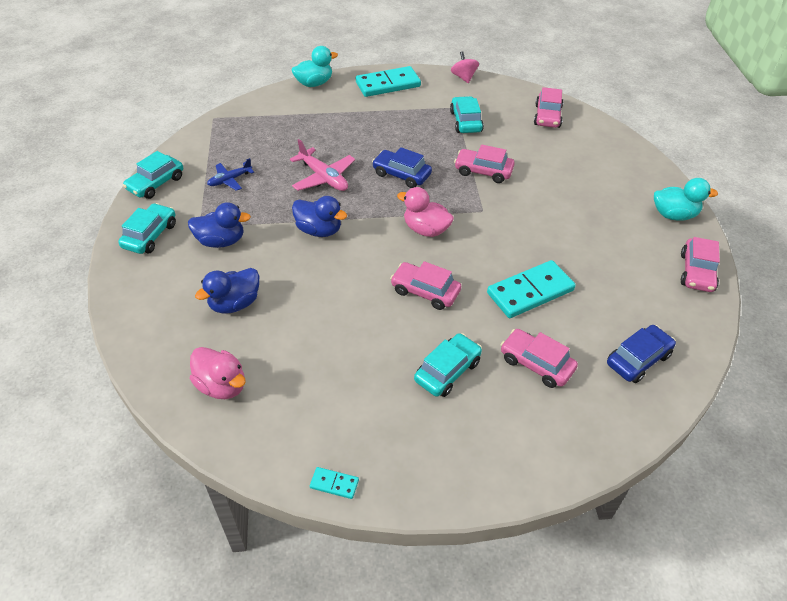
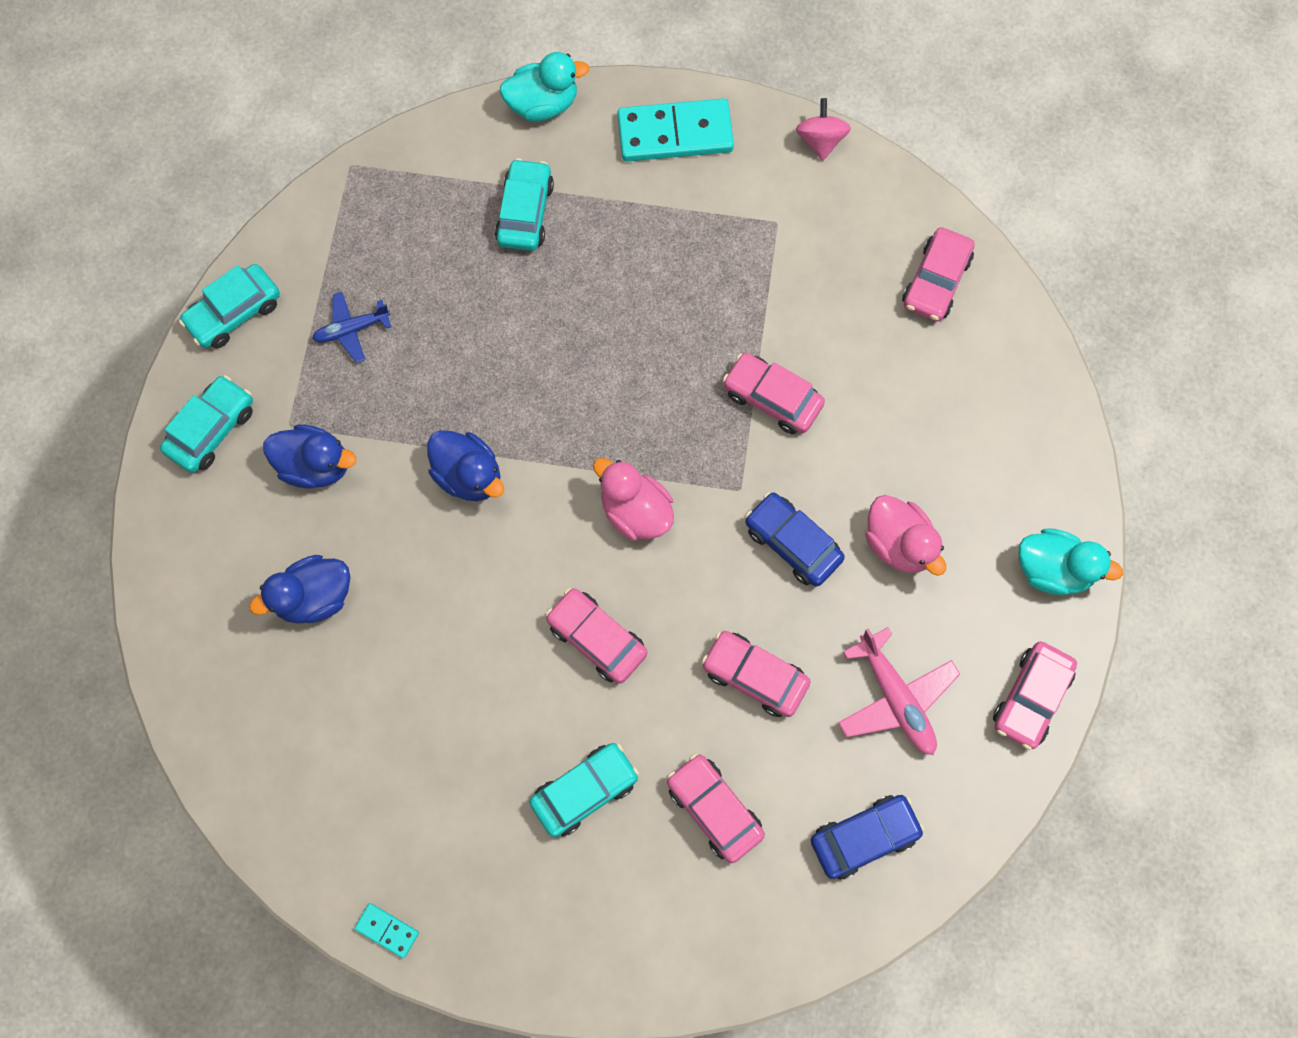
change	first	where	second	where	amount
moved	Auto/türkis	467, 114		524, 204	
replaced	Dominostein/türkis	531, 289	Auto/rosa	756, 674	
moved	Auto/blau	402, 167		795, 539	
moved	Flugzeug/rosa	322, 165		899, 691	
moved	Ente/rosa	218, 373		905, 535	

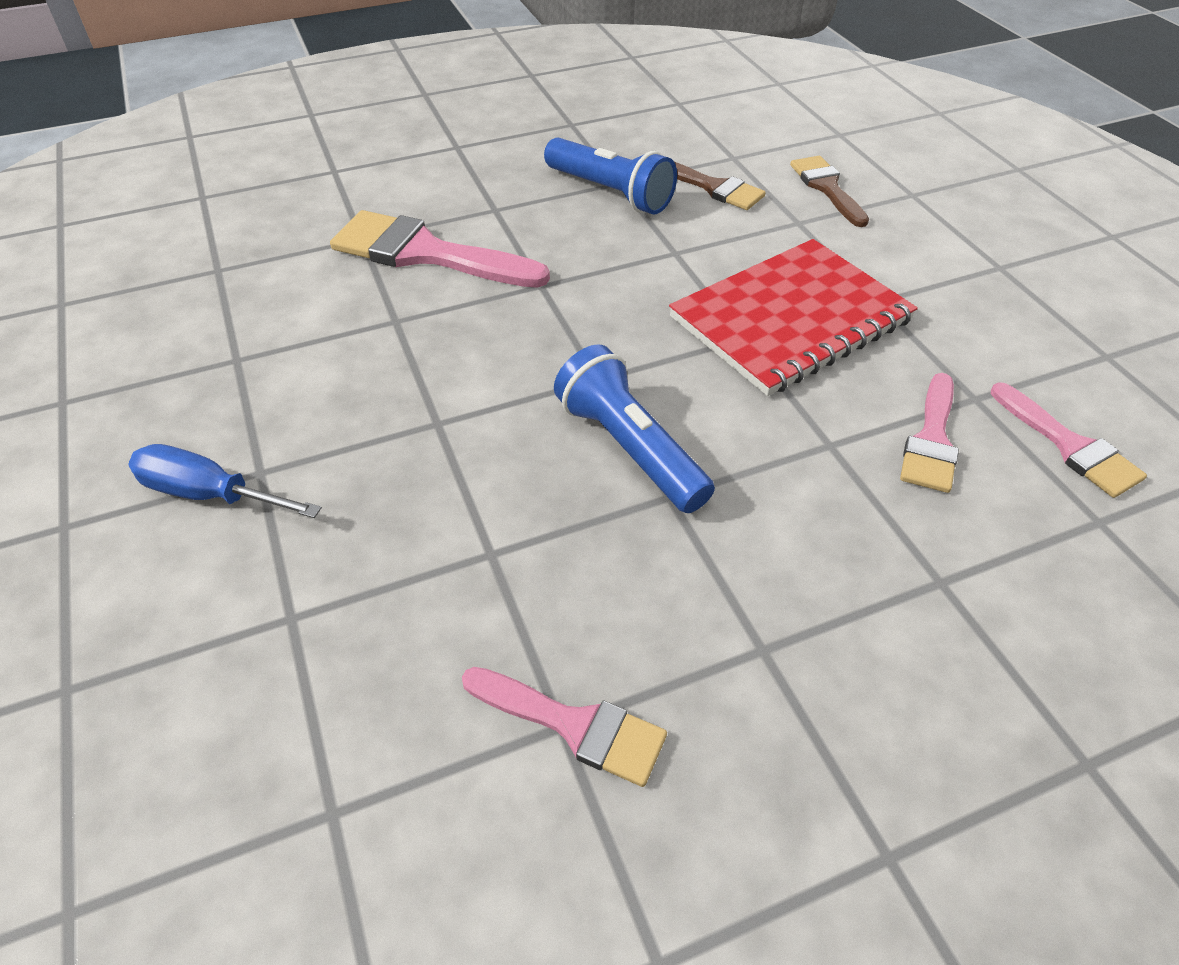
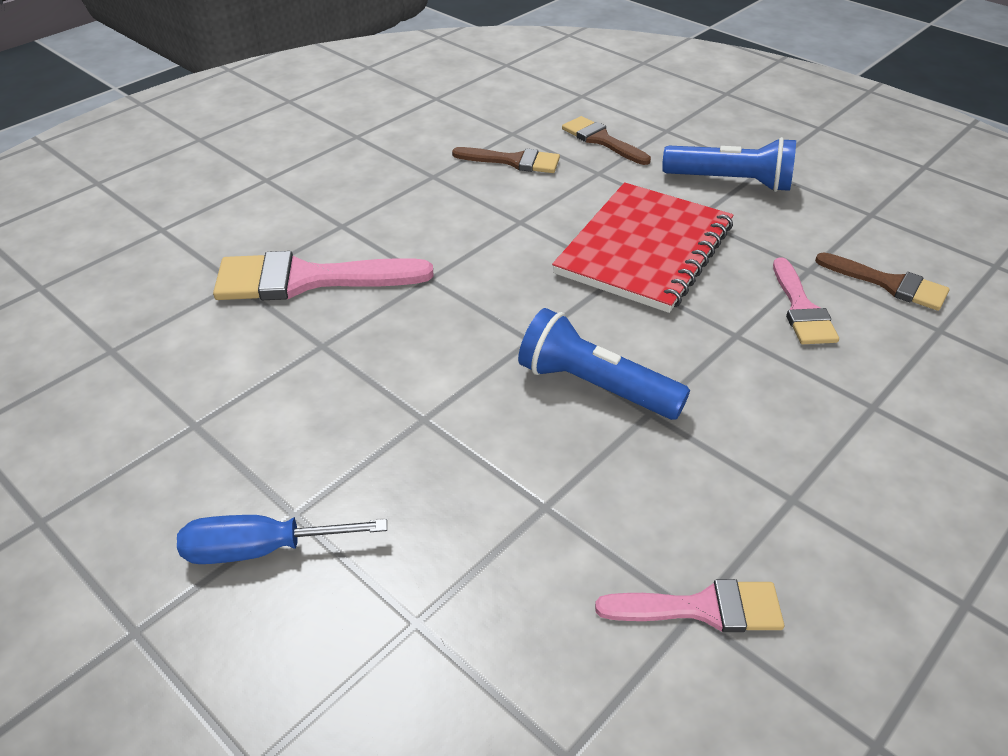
change	first	where	second	where	amount
moved	Taschenlampe/blau	610, 175		729, 164	
recoloured	Pinsel/rosa	1069, 440	Pinsel/braun	882, 281	

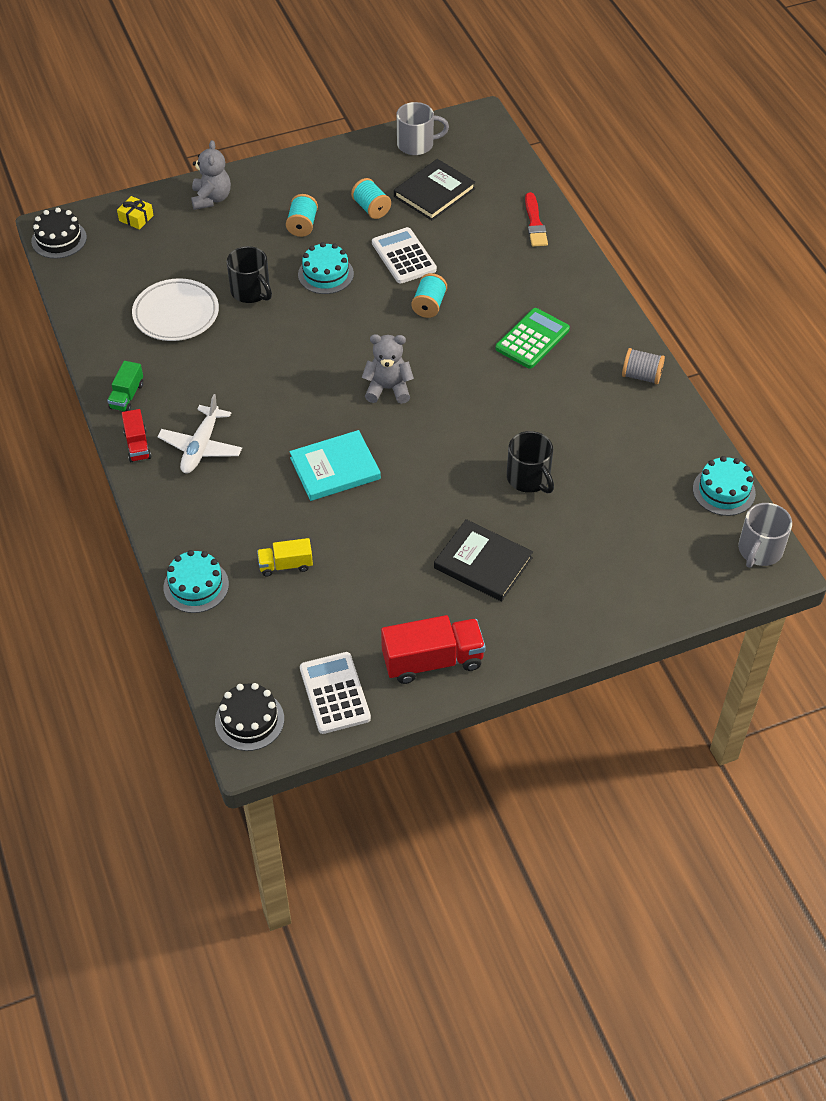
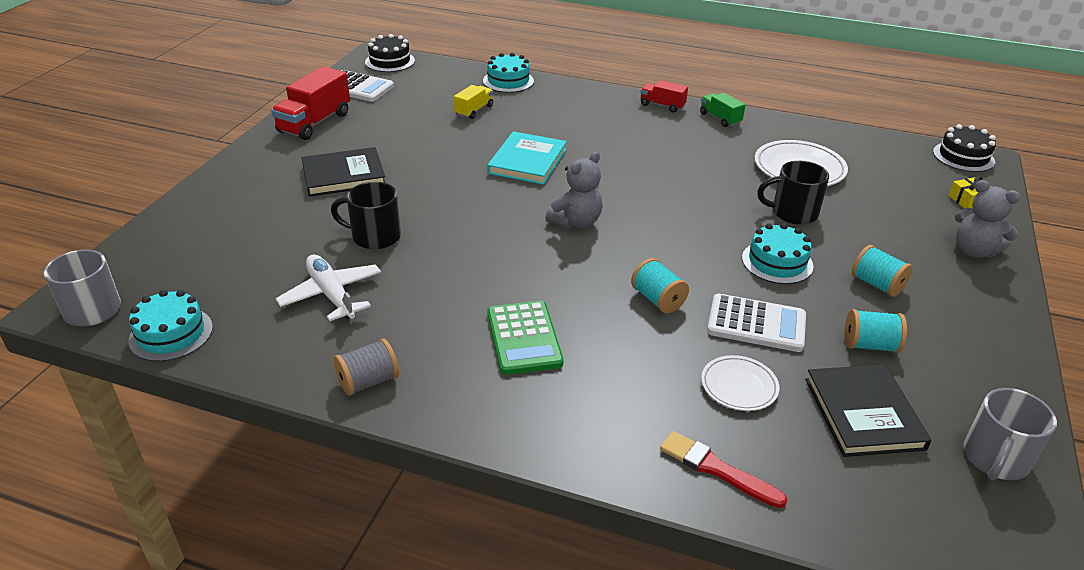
change	first	where	second	where	amount
moved	Flugzeug/weiß	199, 434		328, 287	
added			Teller/weiß	740, 383	

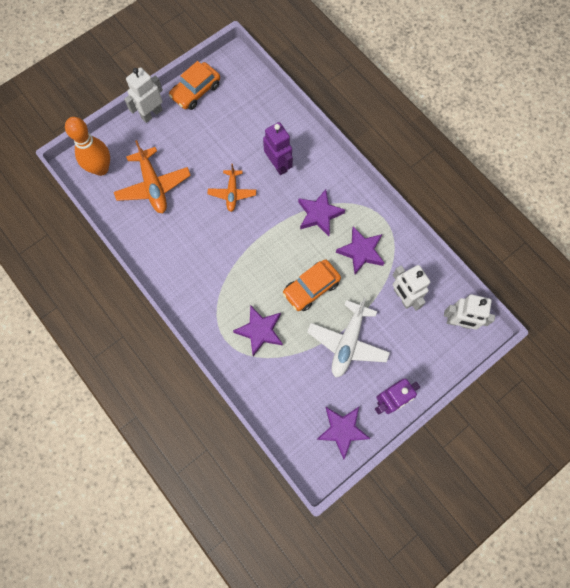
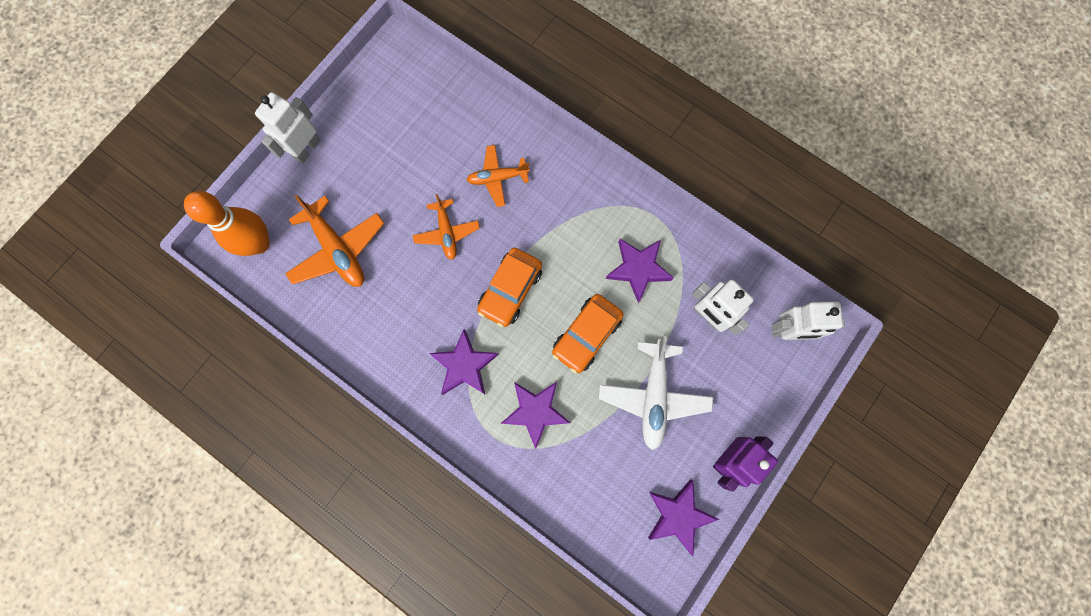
change	first	where	second	where	amount
moved	Stern/lila	321, 212		464, 362	
replaced	Roboter/lila	278, 148	Flugzeug/orange	498, 176	
moved	Auto/orange	194, 85		509, 287	

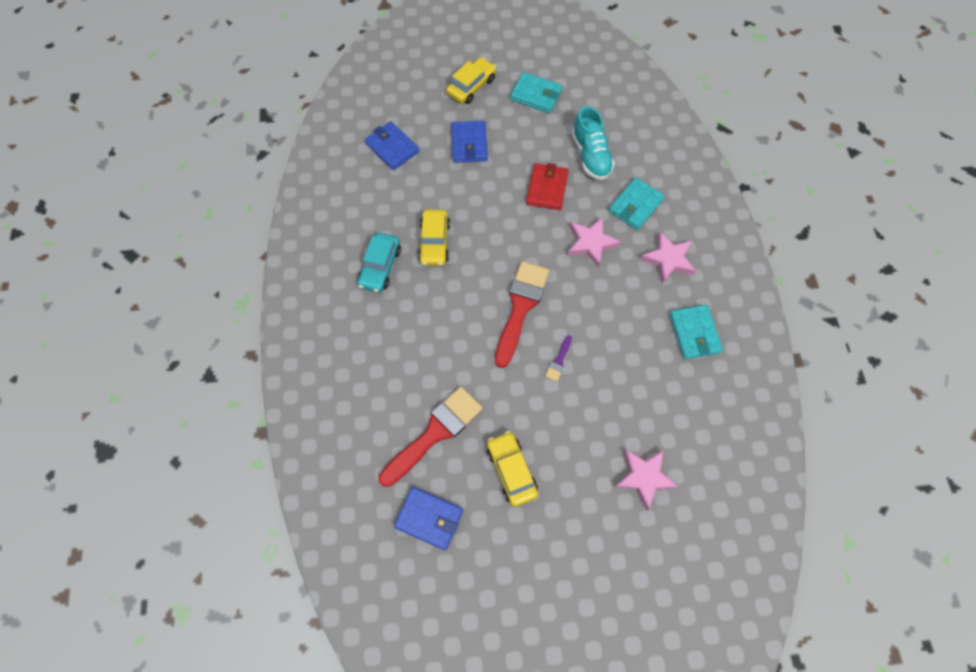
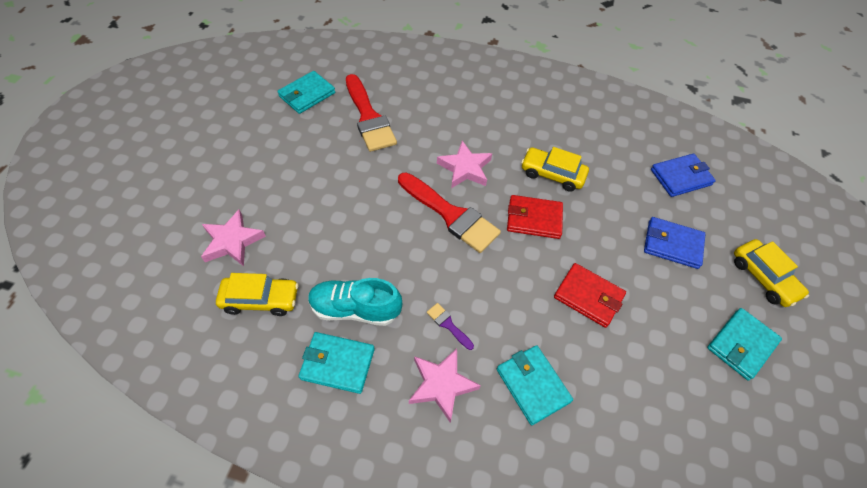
change	first	where	second	where	amount
moved	Auto/gelb	512, 469		257, 294	
recoloured	Geldbörse/blau	428, 518	Geldbörse/türkis	306, 92	
moved	Schuh/türkis	593, 143		355, 302	
moved	Pinsel/lila	558, 358		450, 326	
moved	Stern/rosa	594, 242		464, 164	
added			Geldbörse/rot	535, 217	
removed	Auto/türkis	379, 263			

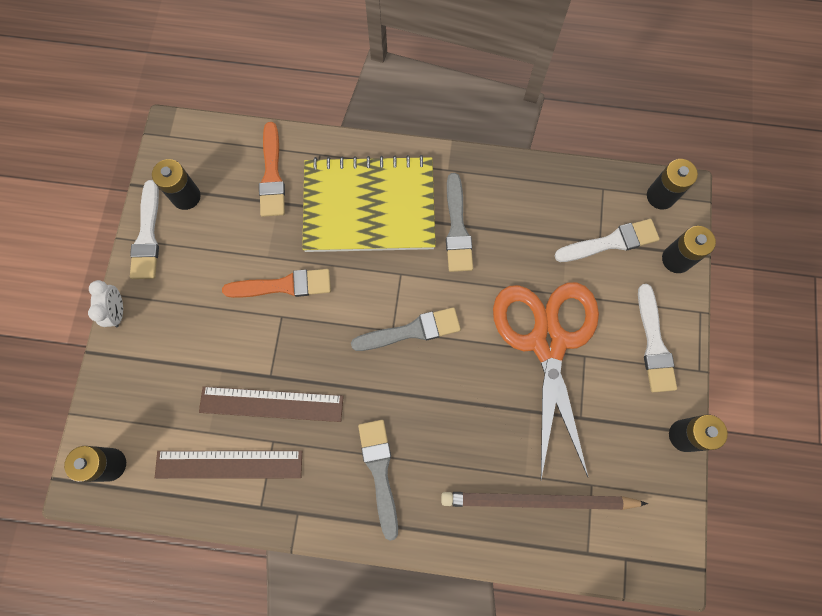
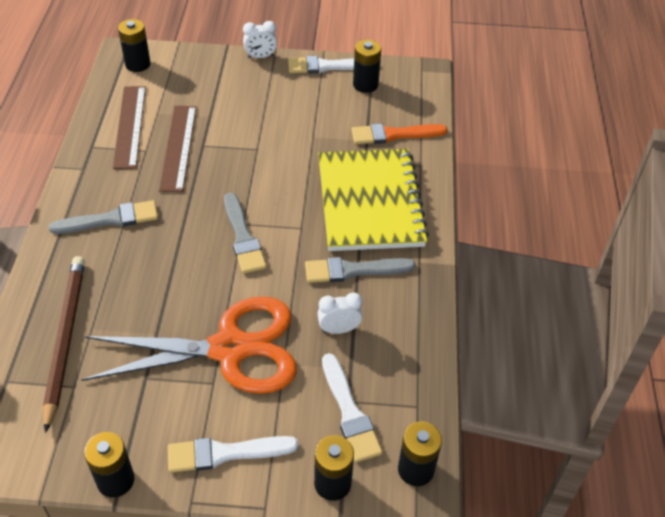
change	first	where	second	where	amount
added			Wecker/weiß	340, 313	
removed	Pinsel/orange	276, 283			

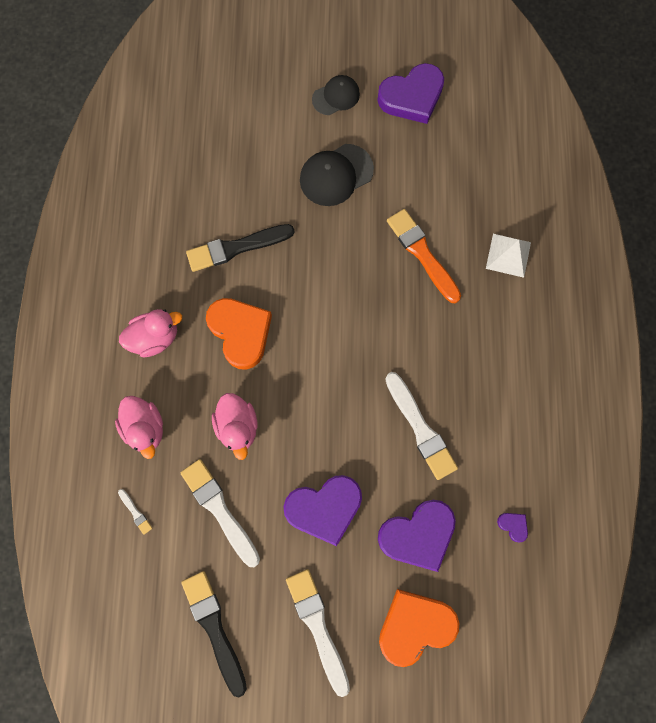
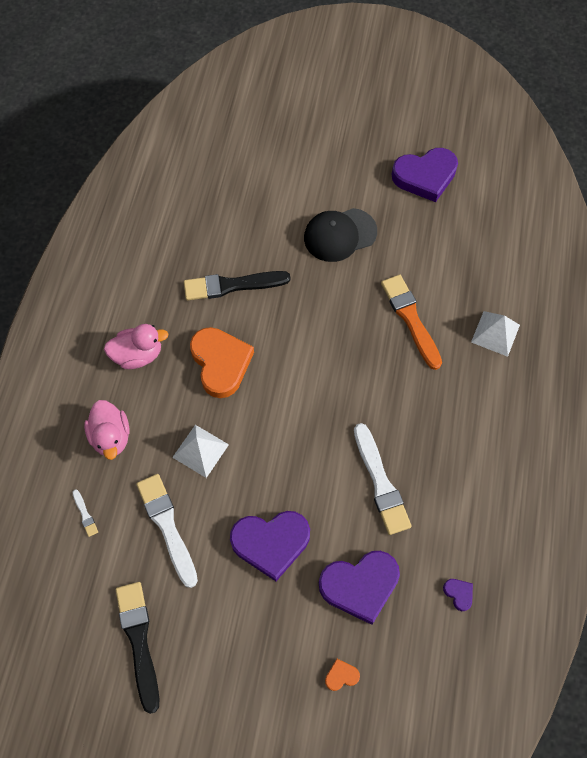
change	first	where	second	where	amount
replaced	Ente/rosa	234, 426	Pyramide/weiß	200, 451	
resized	Herz/orange	419, 628		342, 675	x0.41
removed	Pinsel/weiß	318, 633			
removed	Kappe/schwarz	336, 95			

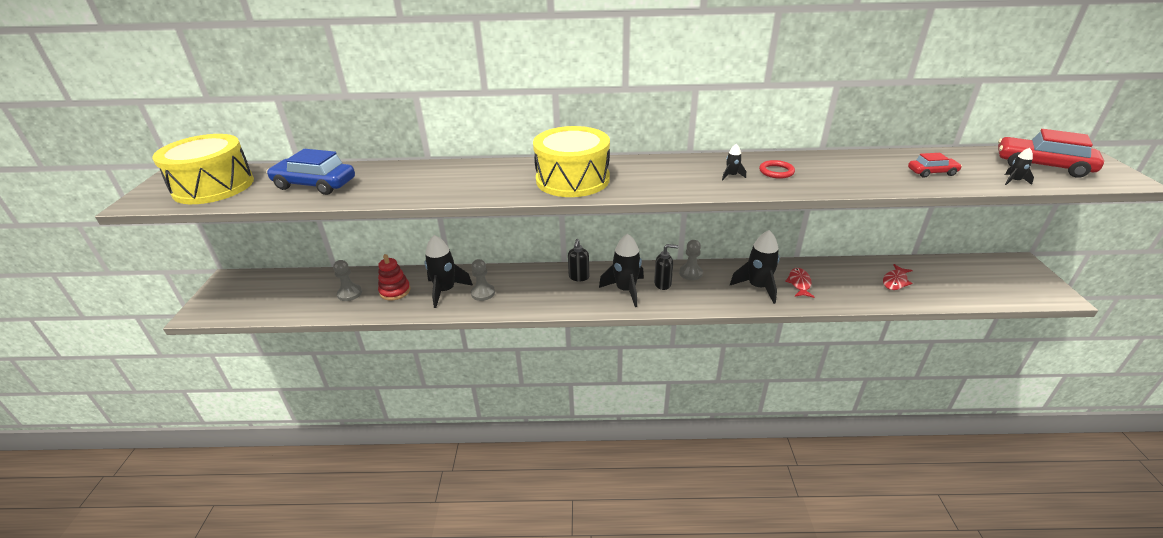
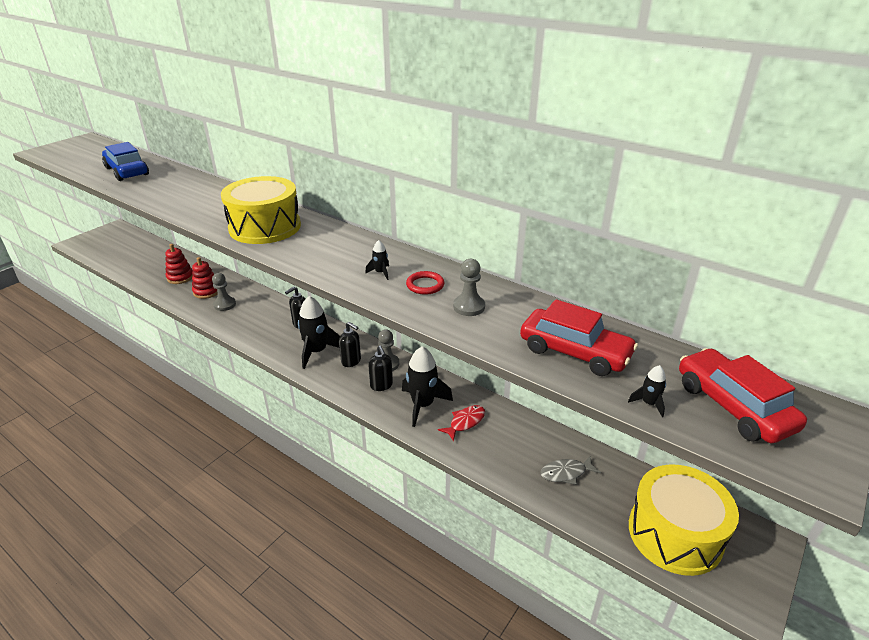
change	first	where	second	where	amount
replaced	Rakete/schwarz	448, 271	Stapelspielzeug/rot	205, 278	
added			Seifenspender/schwarz	380, 368	
moved	Bauer/grau	347, 280		469, 287	
resized	Auto/rot	935, 165		579, 337	x1.82
recoloured	Fisch/rot	898, 277	Fisch/grau	570, 470	
moved	Trommel/gelb	203, 169		684, 520	

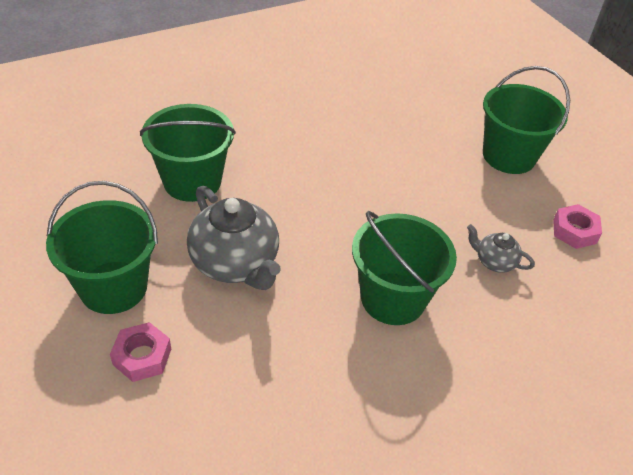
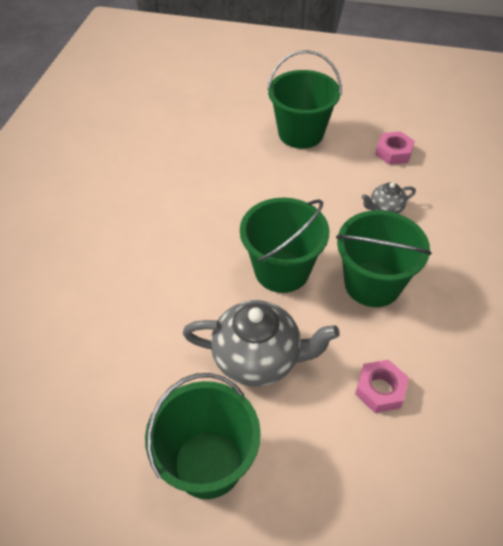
change	first	where	second	where	amount
moved	Eimer/grün	188, 153		284, 245	
moved	Sechskantmutter/rosa	140, 352		382, 386	

